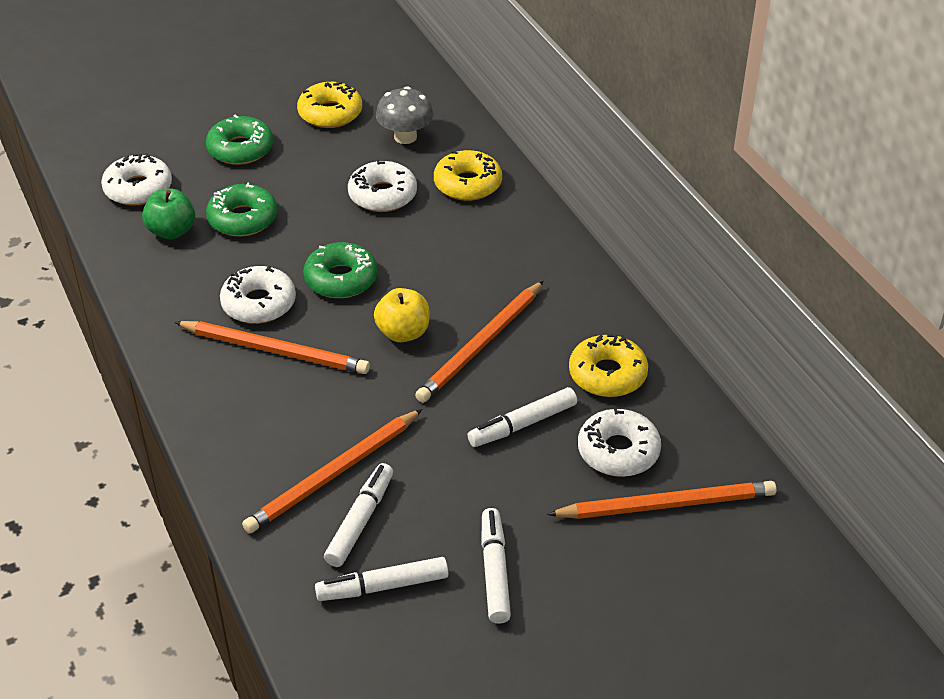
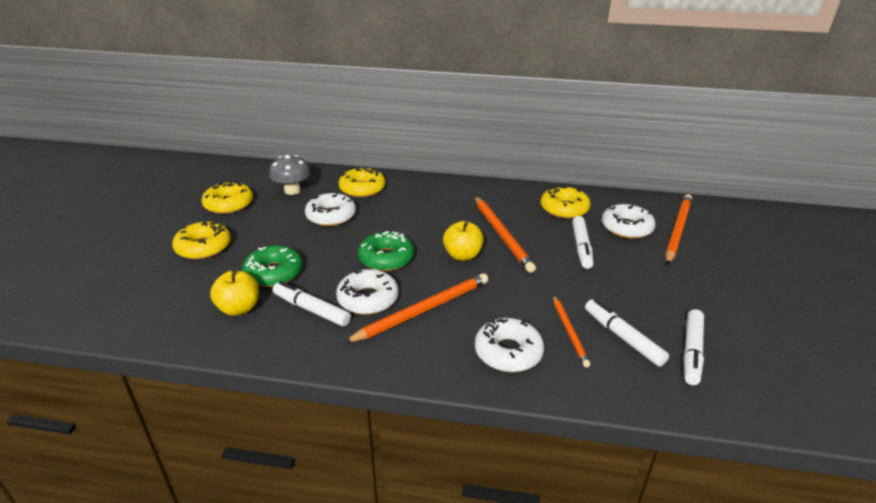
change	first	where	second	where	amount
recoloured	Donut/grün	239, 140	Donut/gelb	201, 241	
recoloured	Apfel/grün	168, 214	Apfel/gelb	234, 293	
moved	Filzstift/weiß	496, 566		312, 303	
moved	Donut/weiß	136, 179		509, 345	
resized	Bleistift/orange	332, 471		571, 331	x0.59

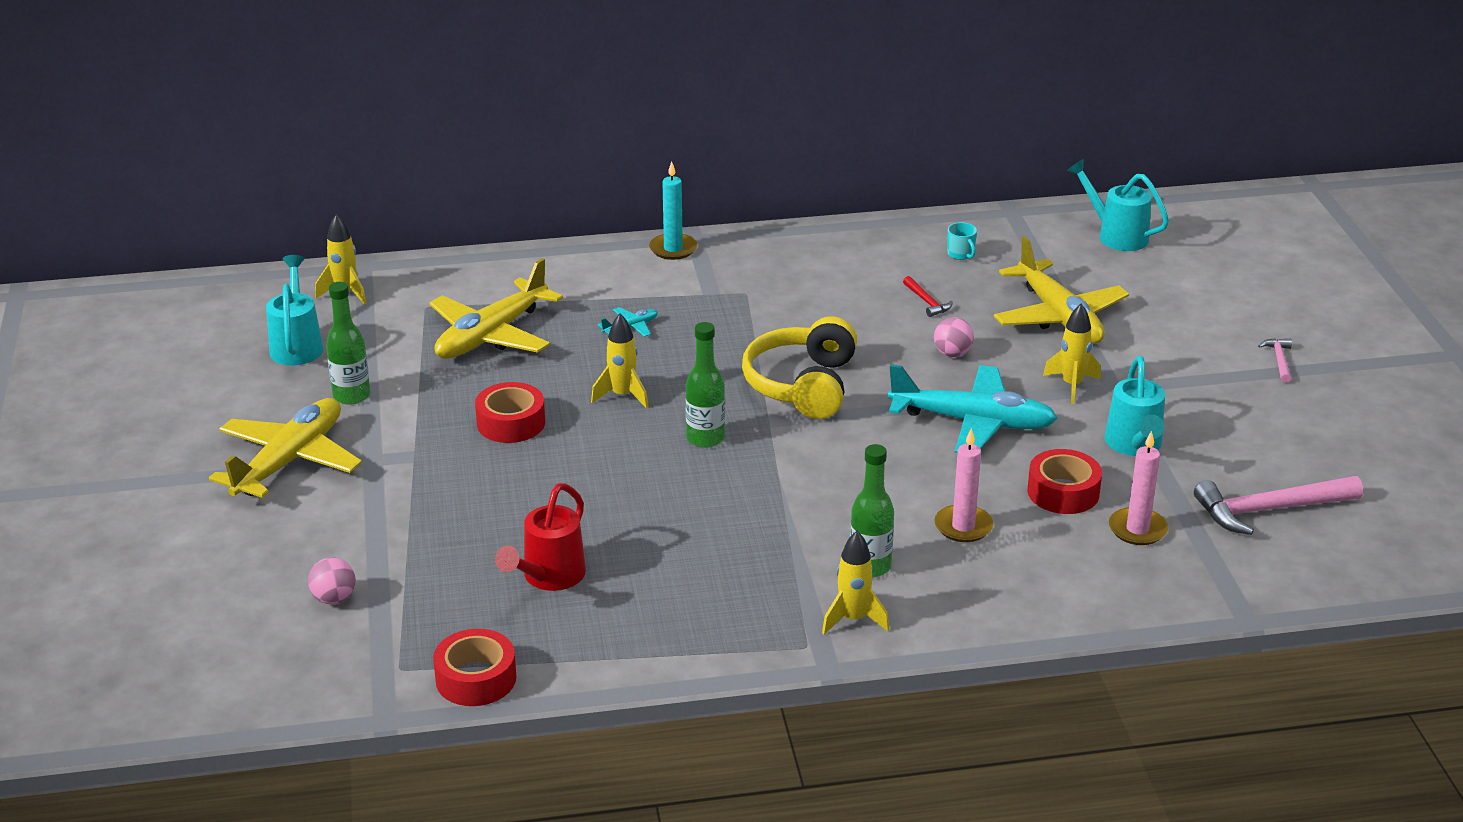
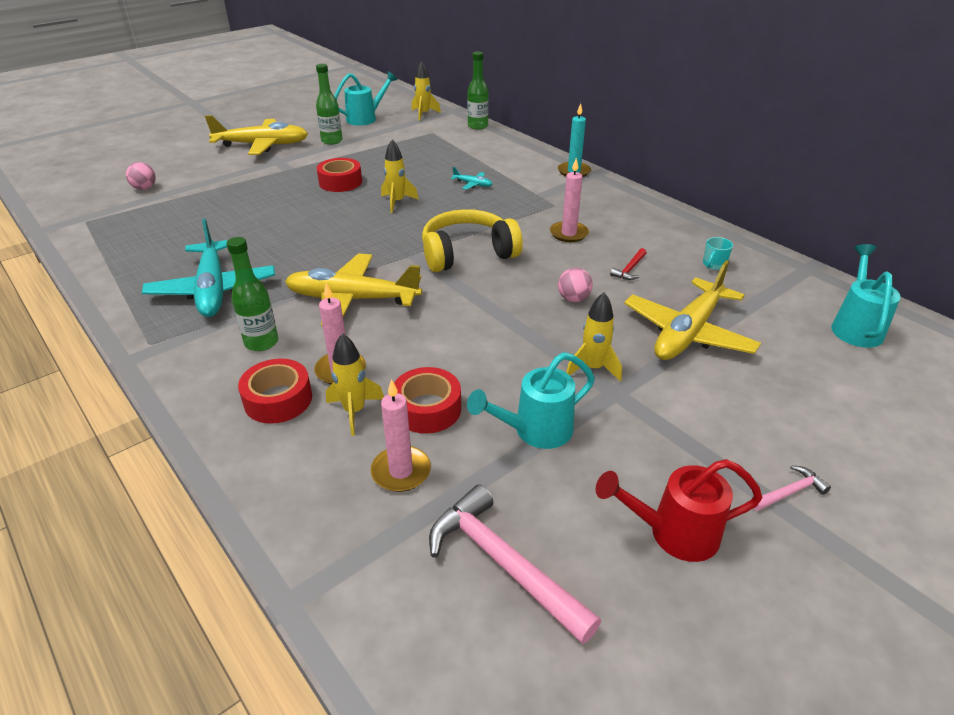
change	first	where	second	where	amount
moved	Flugzeug/türkis	973, 408		208, 267	
moved	Klebeband/rot	474, 667		275, 391	
moved	Flugzeug/gelb	496, 308		353, 290	
moved	Rakete/gelb	855, 583		355, 384	
moved	Flasche/grün	705, 385		478, 91	
added			Kerze/rosa	569, 200	
moved	Gießkanne/rot	540, 537		679, 510	

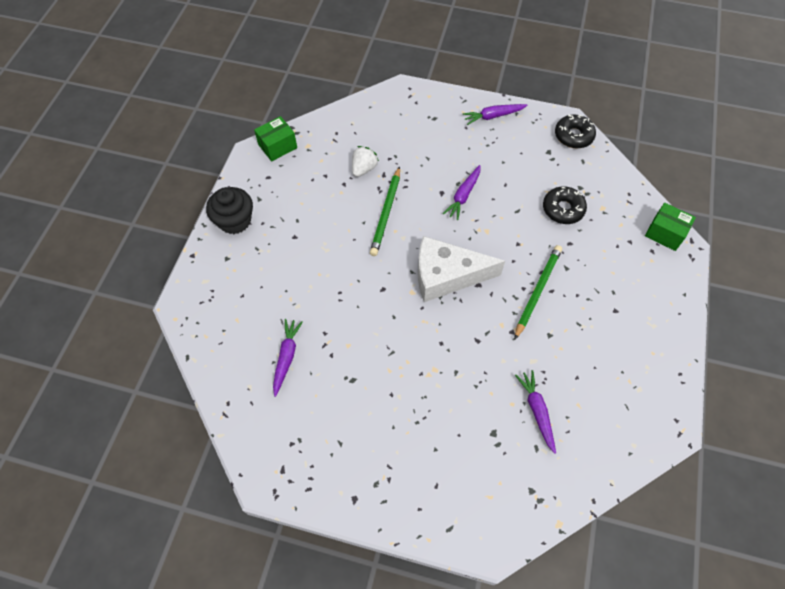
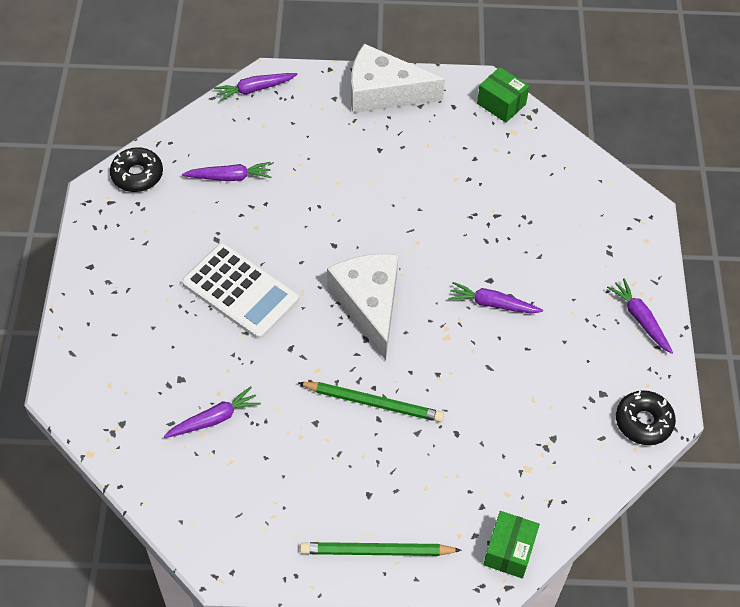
change	first	where	second	where	amount
moved	Donut/schwarz	565, 205		136, 169	
added			Taschenrechner/weiß	240, 291	
added			Karotte/lila	256, 87	
moved	Bleistift/grün	385, 211		381, 549	
replaced	Muffin/schwarz	229, 210	Käse/weiß	398, 78	
removed	Erdbeere/weiß	365, 161			

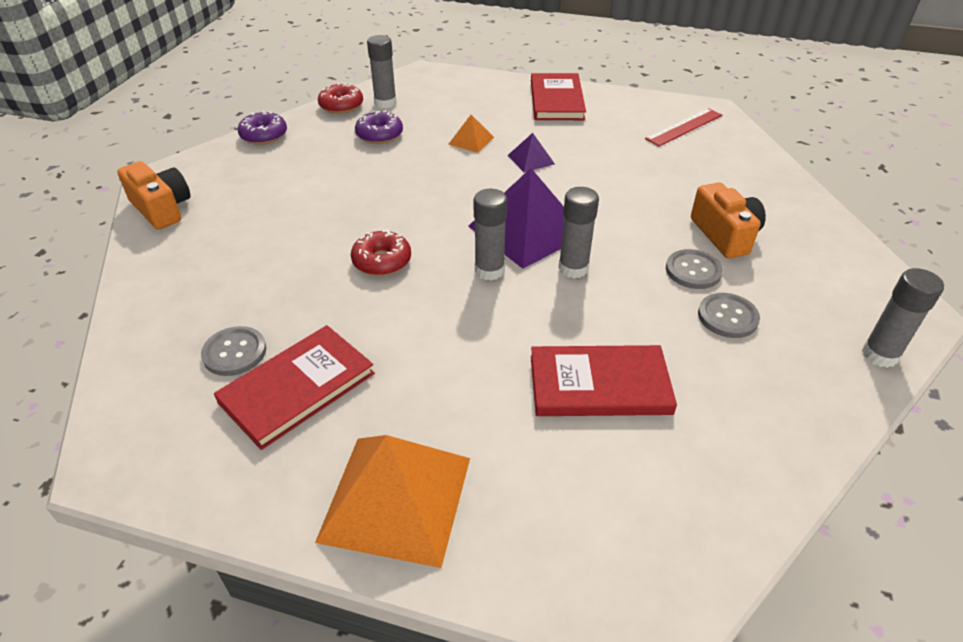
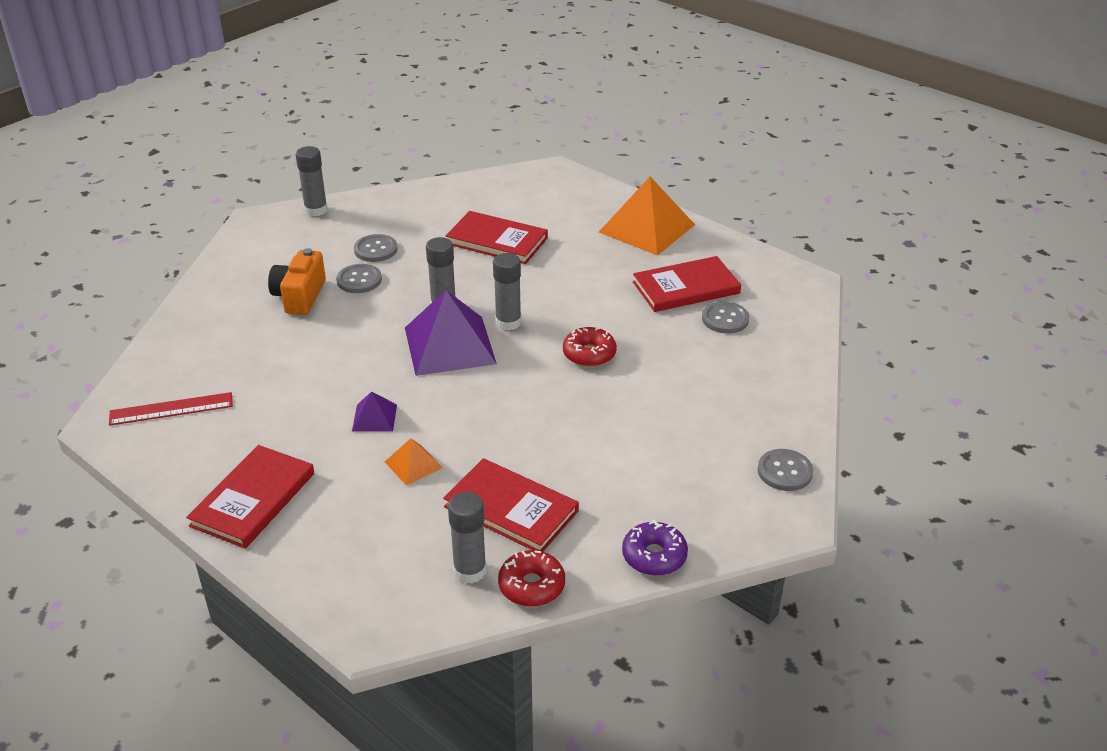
change	first	where	second	where	amount
replaced	Donut/lila	379, 127	Buch/rot	511, 505	
replaced	Kamera/orange	154, 195	Knopf/grau	785, 470	

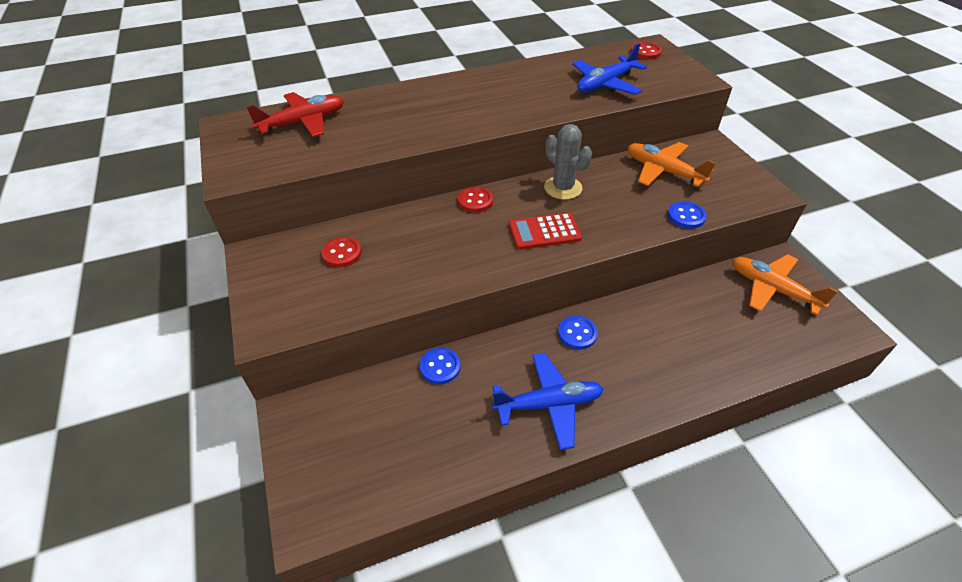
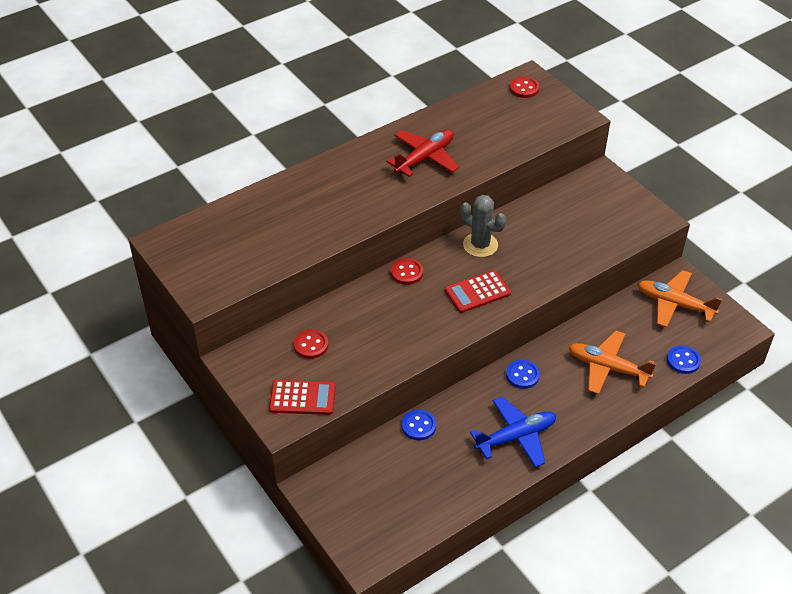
change	first	where	second	where	amount
added			Taschenrechner/rot	302, 397	
moved	Flugzeug/rot	295, 114		422, 153	
moved	Flugzeug/orange	671, 164		612, 362	
moved	Knopf/blau	687, 215		684, 359	
removed	Flugzeug/blau	609, 69			

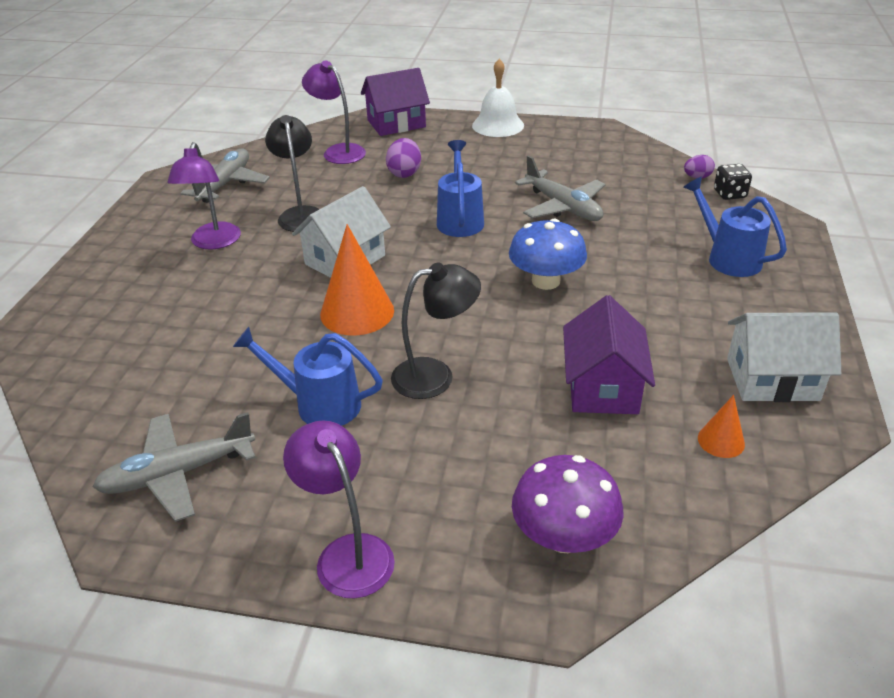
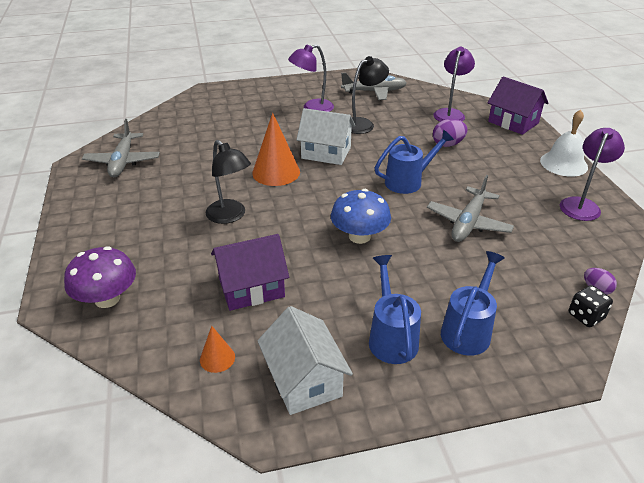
change	first	where	second	where	amount
turned	Flugzeug/grau	174, 467		121, 148	135 degrees counterclockwise
moved	Gießkanne/blau	308, 376		395, 309	
moved	Lampe/lila	339, 509		592, 174	

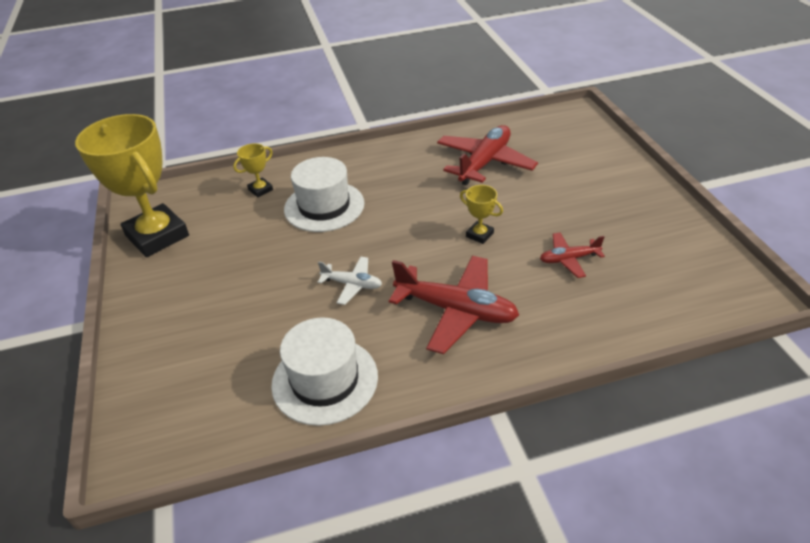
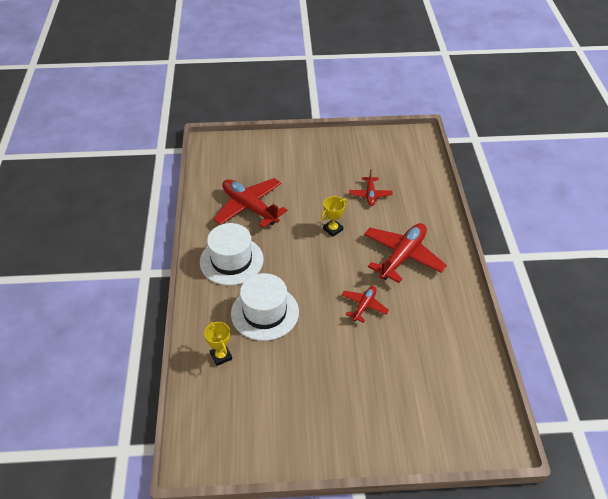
change	first	where	second	where	amount
moved	Hut/weiß	324, 372		232, 254	
recoloured	Flugzeug/weiß	350, 280	Flugzeug/rot	365, 304	
removed	Pokal/gelb	132, 185			

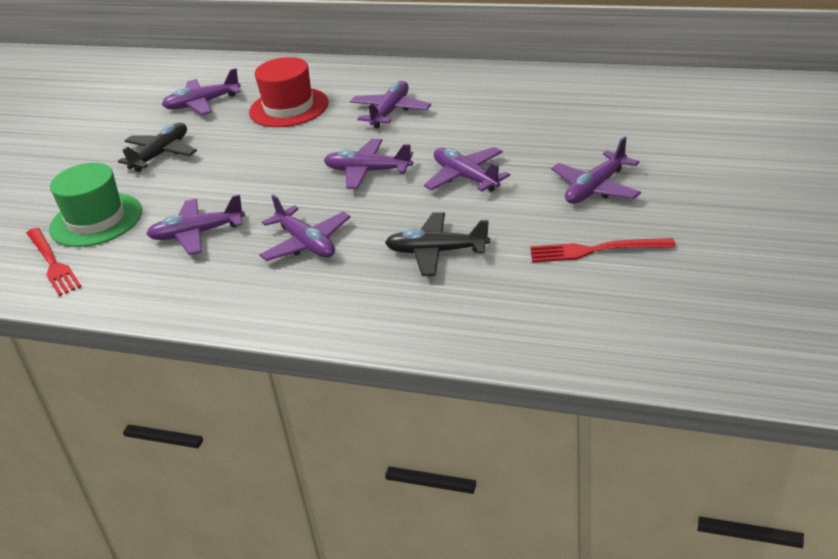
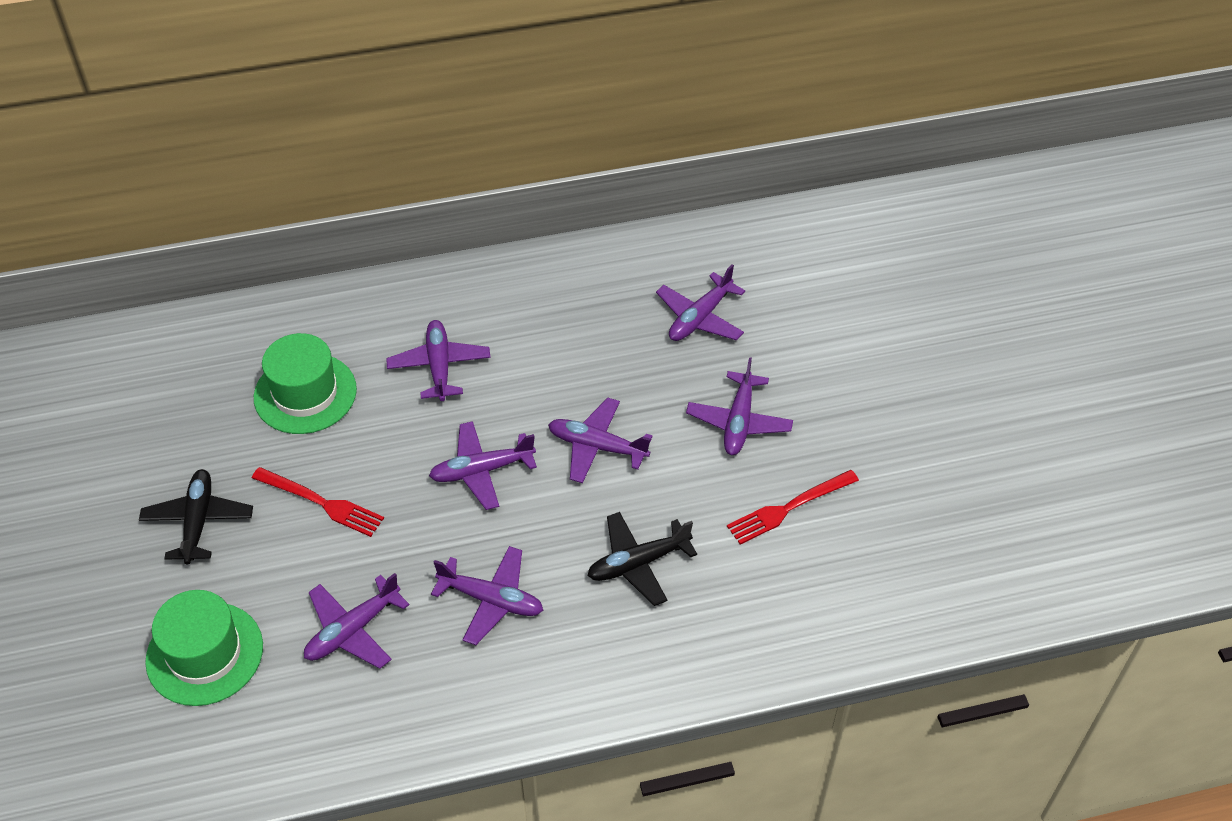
change	first	where	second	where	amount
moved	Gabel/rot	54, 262		318, 502	
recoloured	Hut/rot	289, 92	Hut/grün	305, 383	
moved	Flugzeug/lila	201, 91		700, 302	

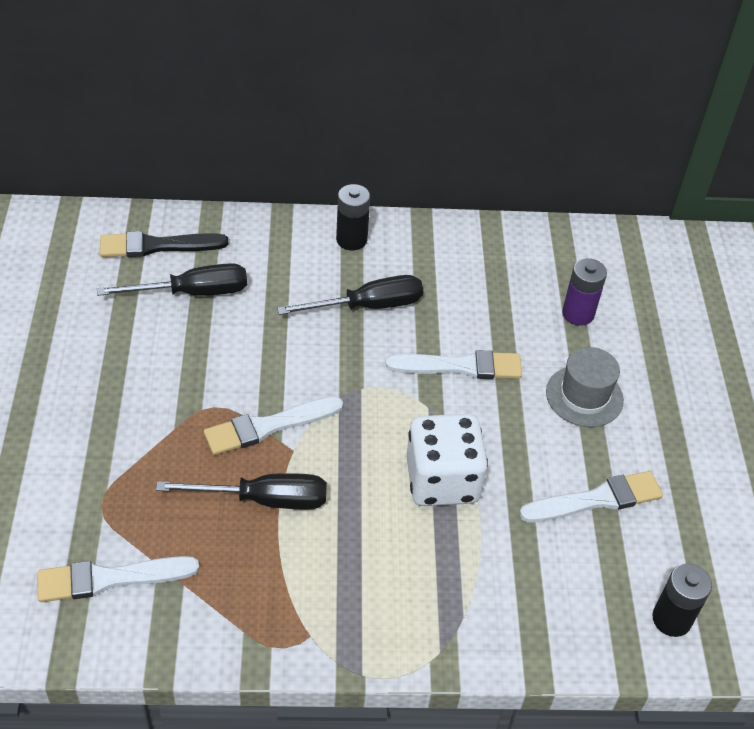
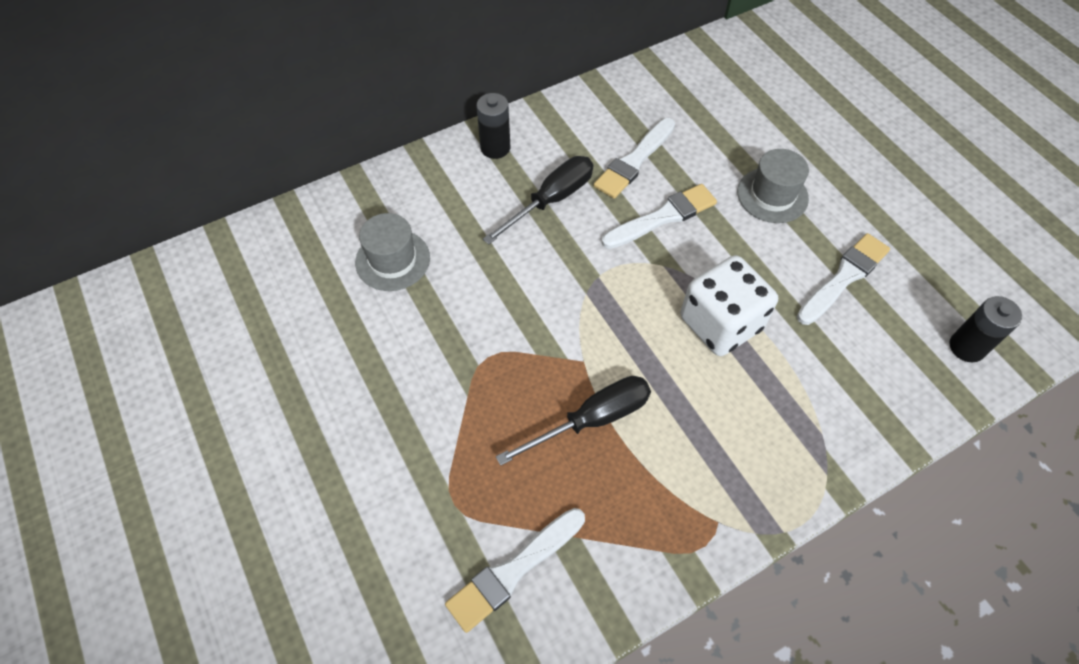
change	first	where	second	where	amount
replaced	Schraubenzieher/schwarz	172, 279	Hut/grau	392, 252	
moved	Pinsel/weiß	273, 425		634, 158	
removed	Pinsel/schwarz	164, 244			
removed	Batterie/lila	584, 292			

